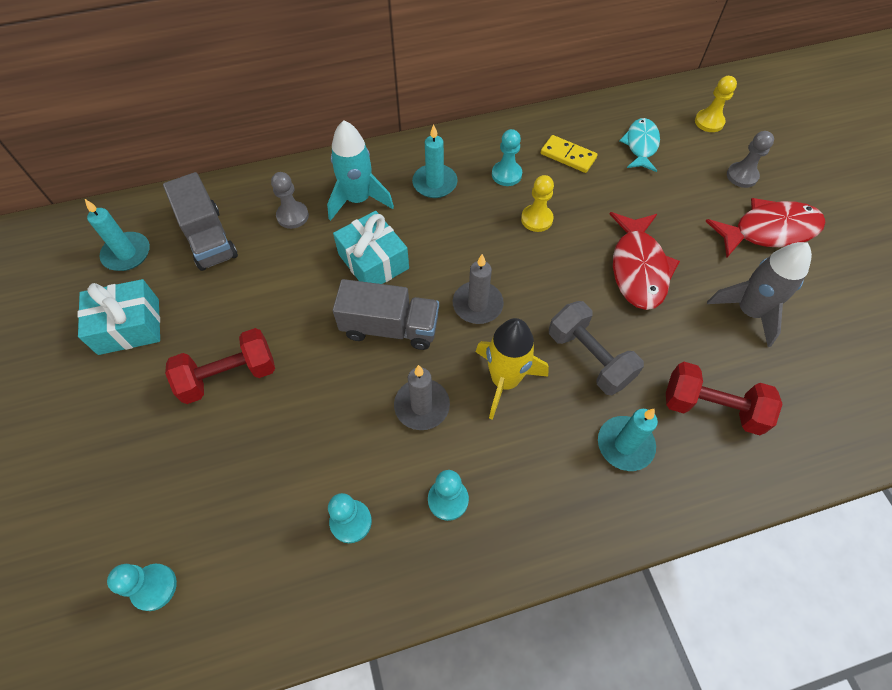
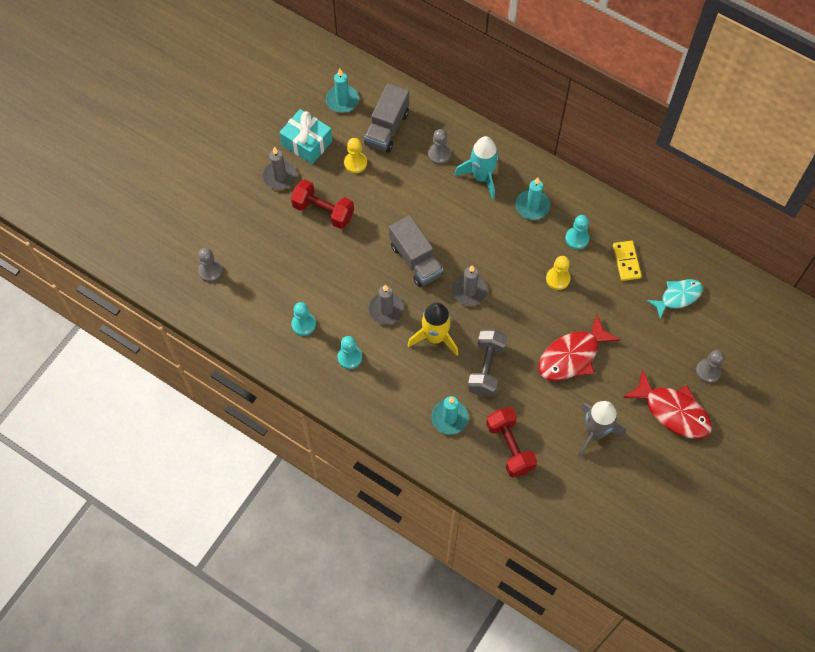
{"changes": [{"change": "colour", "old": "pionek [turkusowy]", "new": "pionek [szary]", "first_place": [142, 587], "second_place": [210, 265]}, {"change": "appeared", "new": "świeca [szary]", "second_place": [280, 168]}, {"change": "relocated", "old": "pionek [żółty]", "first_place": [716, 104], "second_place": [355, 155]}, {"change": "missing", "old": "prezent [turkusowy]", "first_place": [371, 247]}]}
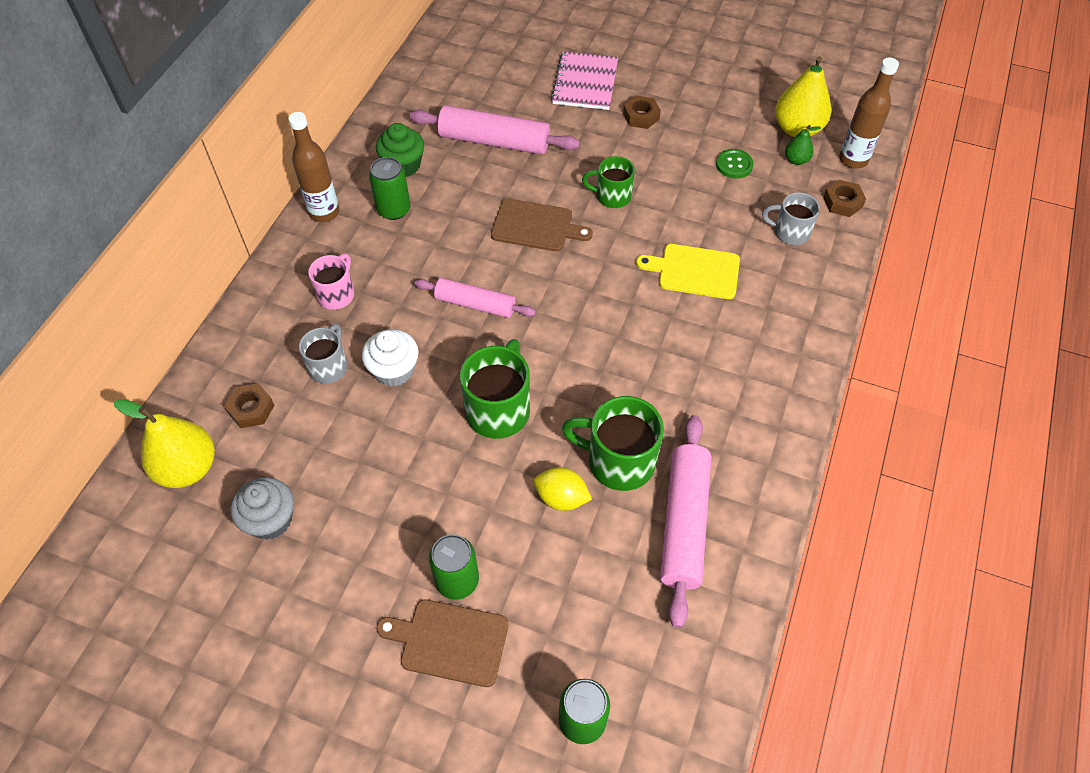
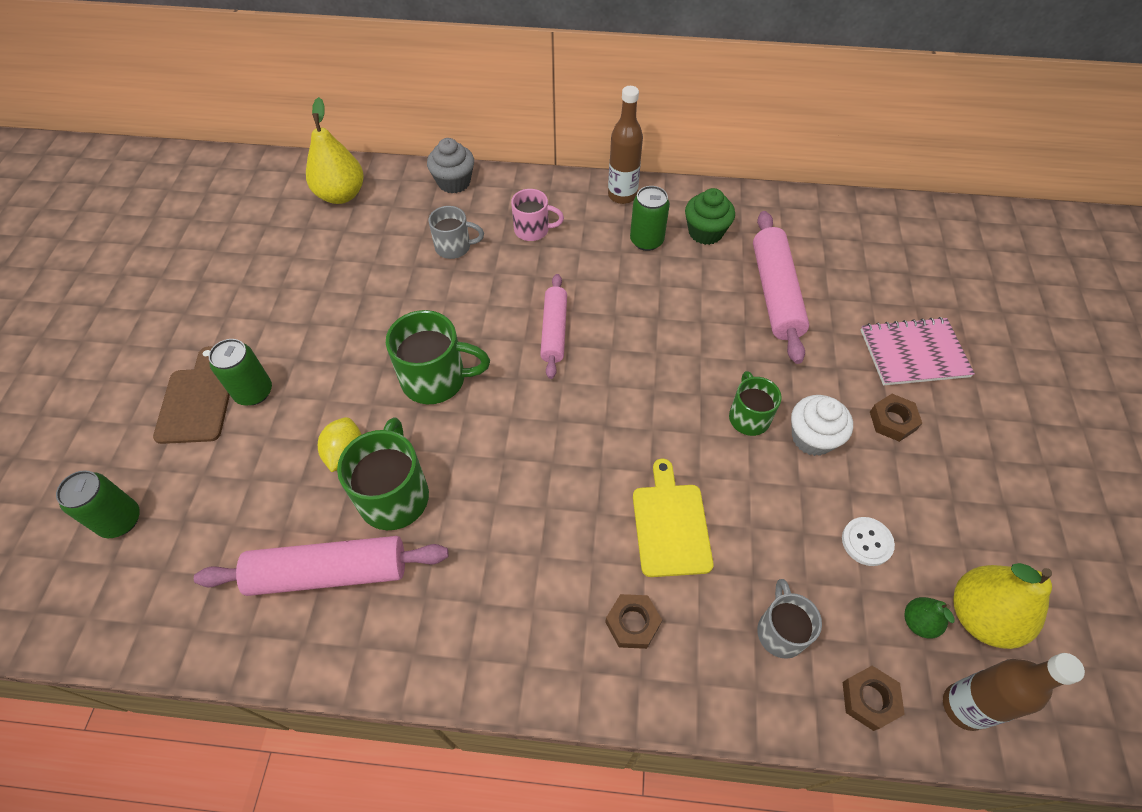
{"changes": [{"change": "relocated", "old": "muffinka [szary]", "first_place": [262, 508], "second_place": [450, 165]}, {"change": "relocated", "old": "nakrętka [brązowy]", "first_place": [249, 405], "second_place": [633, 621]}, {"change": "relocated", "old": "muffinka [biały]", "first_place": [390, 358], "second_place": [822, 425]}, {"change": "colour", "old": "guzik [zielony]", "new": "guzik [biały]", "first_place": [735, 164], "second_place": [868, 541]}, {"change": "missing", "old": "deska do krojenia [brązowy]", "first_place": [542, 225]}]}
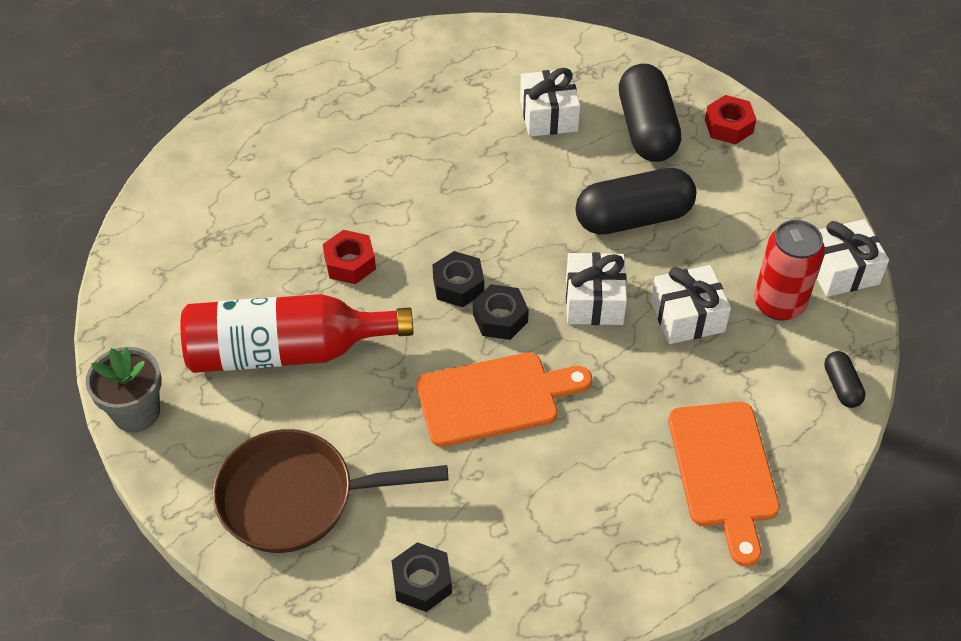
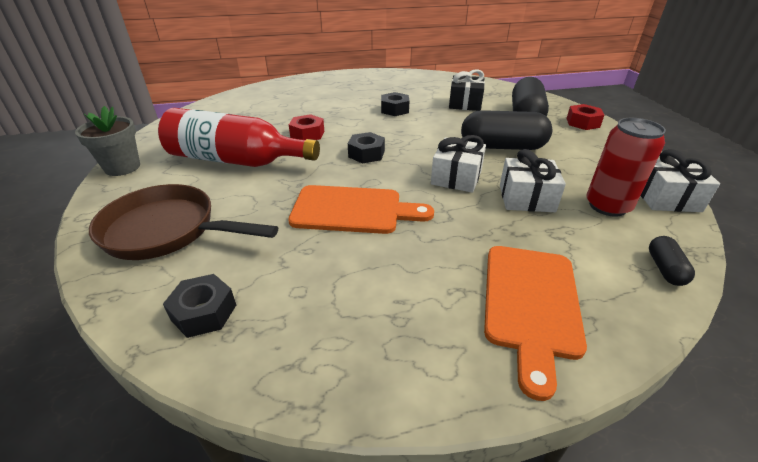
{"changes": [{"change": "relocated", "old": "nakrętka [czarny]", "first_place": [501, 312], "second_place": [395, 104]}, {"change": "colour", "old": "prezent [biały]", "new": "prezent [czarny]", "first_place": [550, 102], "second_place": [467, 90]}]}
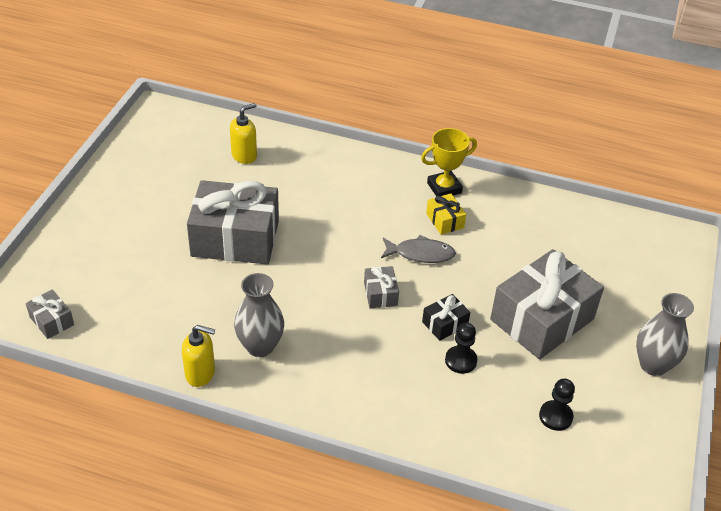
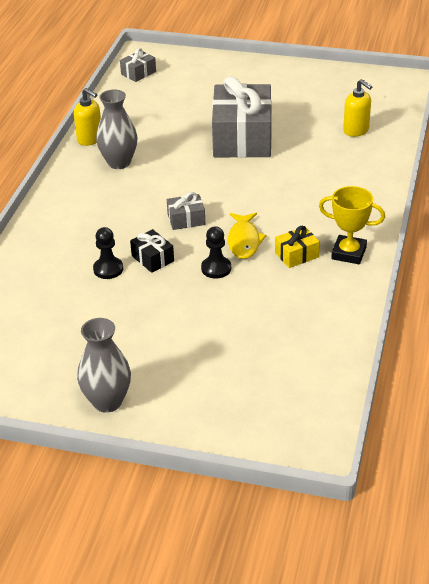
{"changes": [{"change": "spun", "old": "dozownik mydła [żółty]", "first_place": [198, 356], "second_place": [87, 117], "degrees": -60}, {"change": "relocated", "old": "pionek [czarny]", "first_place": [557, 405], "second_place": [216, 252]}, {"change": "colour", "old": "ryba [szary]", "new": "ryba [żółty]", "first_place": [418, 249], "second_place": [247, 236]}, {"change": "spun", "old": "puchar [żółty]", "first_place": [449, 162], "second_place": [352, 225], "degrees": -45}, {"change": "missing", "old": "prezent [szary]", "first_place": [547, 304]}]}
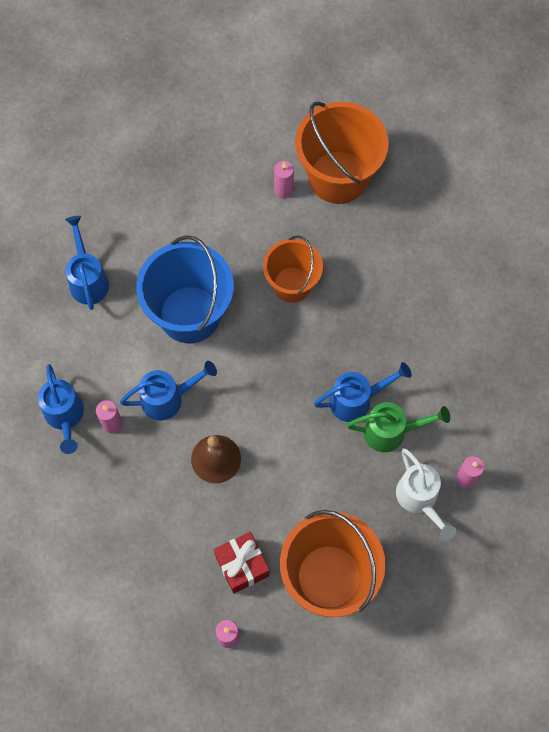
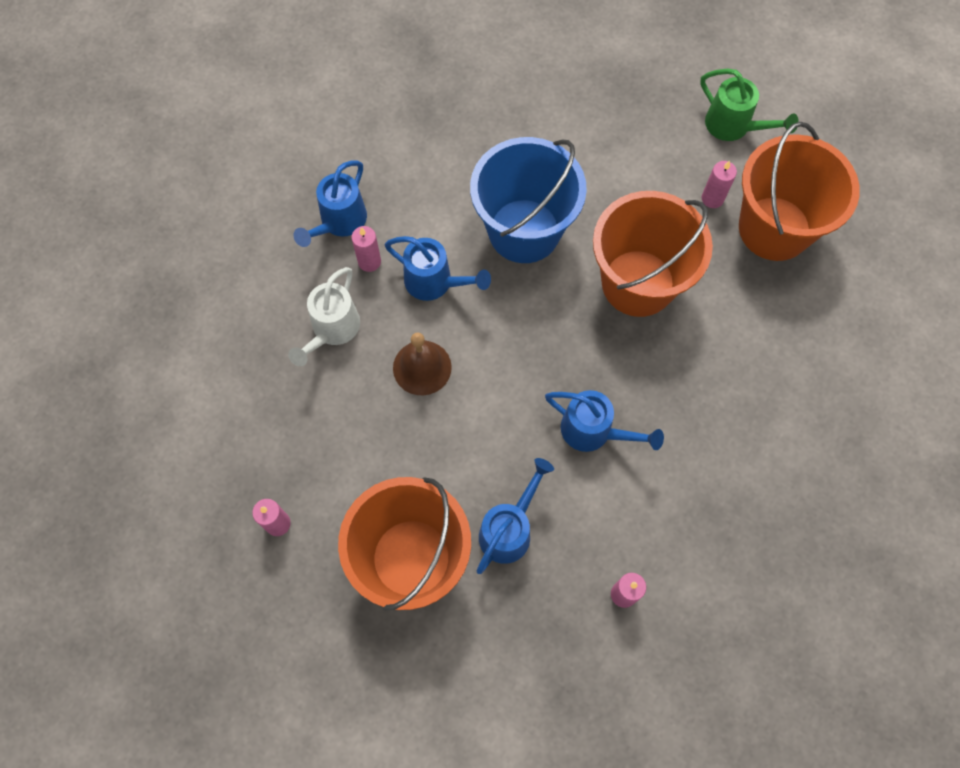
{"changes": [{"change": "relocated", "old": "konewka [biały]", "first_place": [426, 494], "second_place": [324, 316]}, {"change": "relocated", "old": "konewka [niebieski]", "first_place": [87, 263], "second_place": [515, 516]}, {"change": "size", "old": "wiadro [pomarańczowy]", "first_place": [293, 269], "second_place": [653, 254], "factor": 1.58}, {"change": "relocated", "old": "konewka [zielony]", "first_place": [398, 427], "second_place": [749, 105]}, {"change": "missing", "old": "prezent [czerwony]", "first_place": [242, 563]}]}
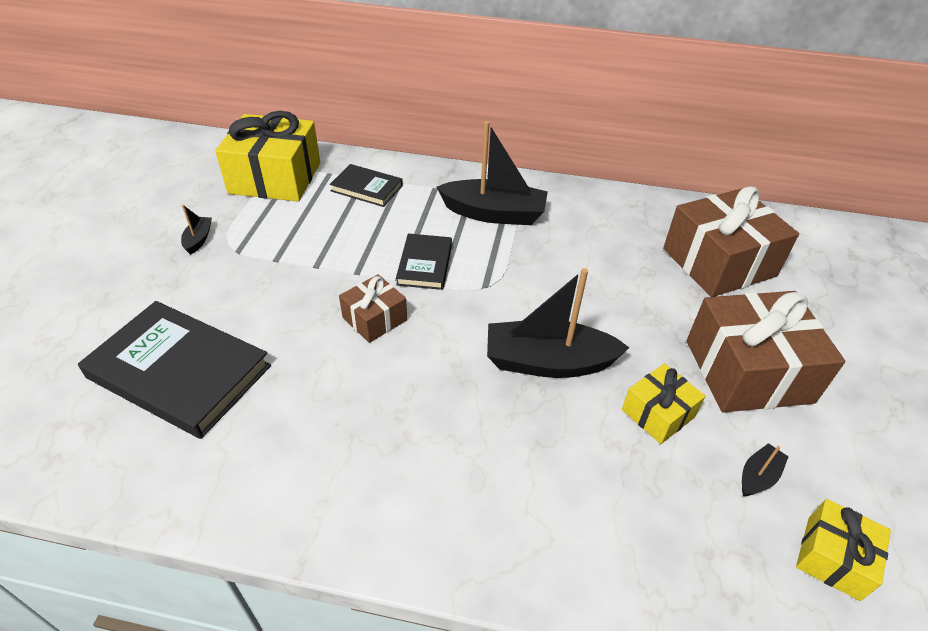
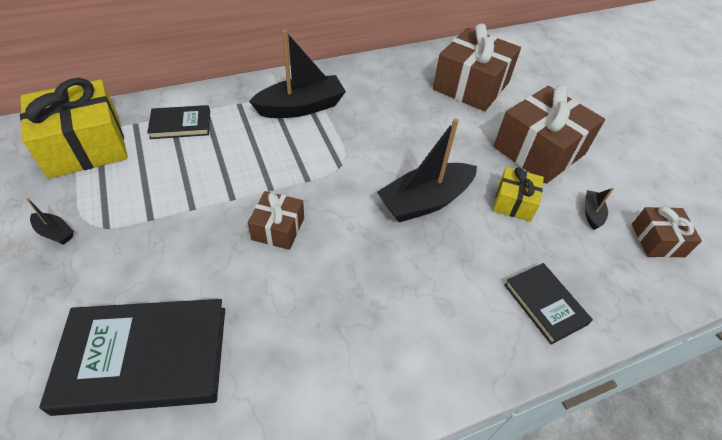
{"changes": [{"change": "spun", "old": "łódka [czarny]", "first_place": [196, 230], "second_place": [50, 221], "degrees": 150}, {"change": "relocated", "old": "książka [czarny]", "first_place": [424, 261], "second_place": [548, 304]}, {"change": "colour", "old": "prezent [żółty]", "new": "prezent [brązowy]", "first_place": [843, 550], "second_place": [667, 232]}]}
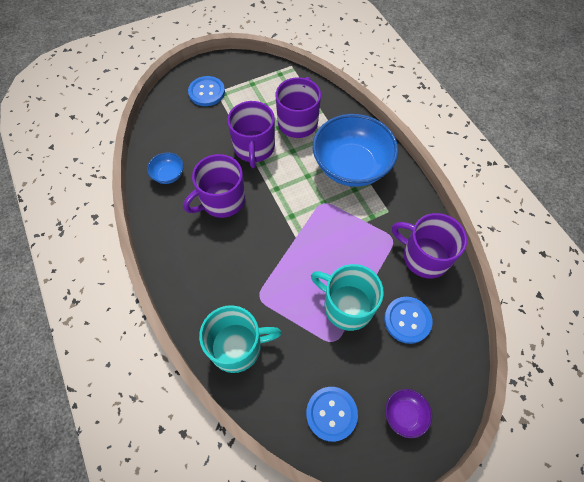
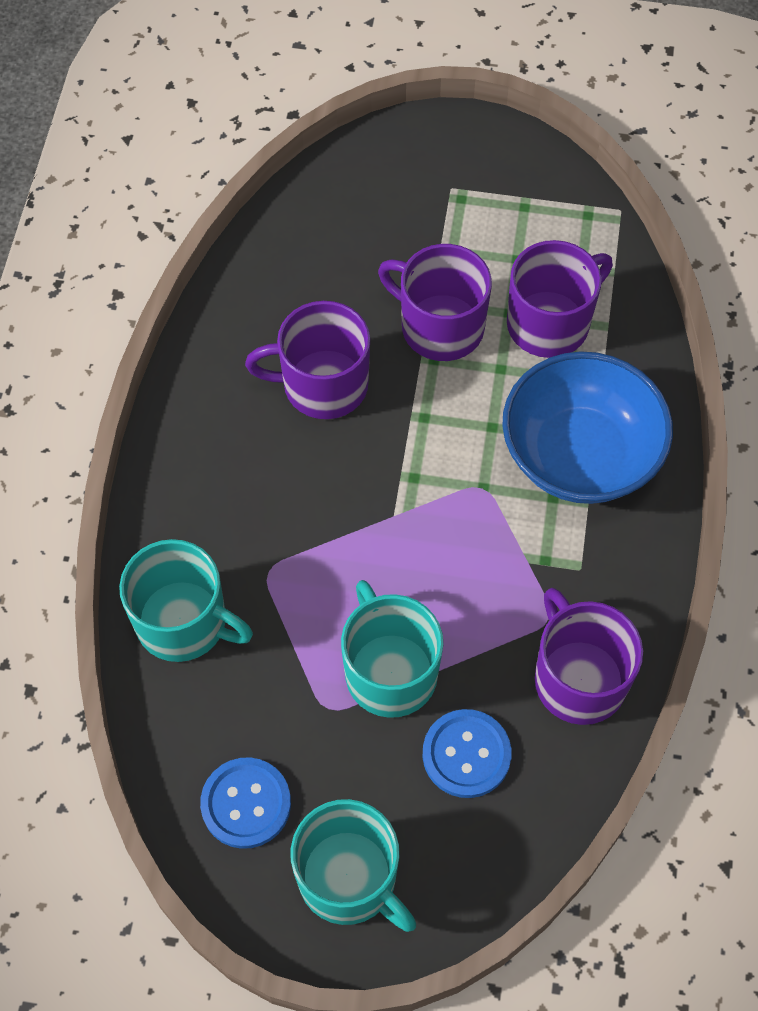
{"changes": [{"change": "exchanged", "old": "miska [fioletowy]", "new": "kubek [turkusowy]", "first_place": [408, 413], "second_place": [353, 865]}, {"change": "spun", "old": "kubek [fioletowy]", "first_place": [251, 134], "second_place": [435, 302], "degrees": 90}, {"change": "missing", "old": "miska [niebieski]", "first_place": [165, 168]}, {"change": "missing", "old": "guzik [niebieski]", "first_place": [206, 91]}]}
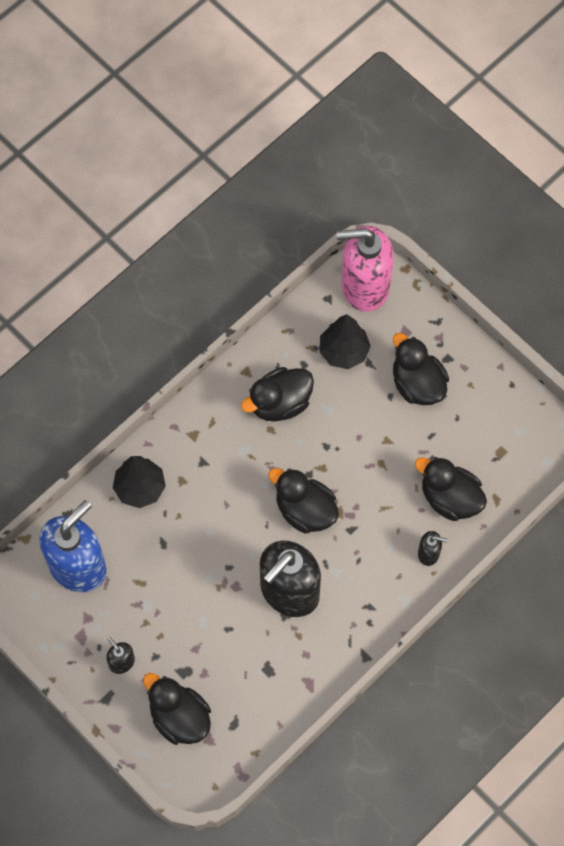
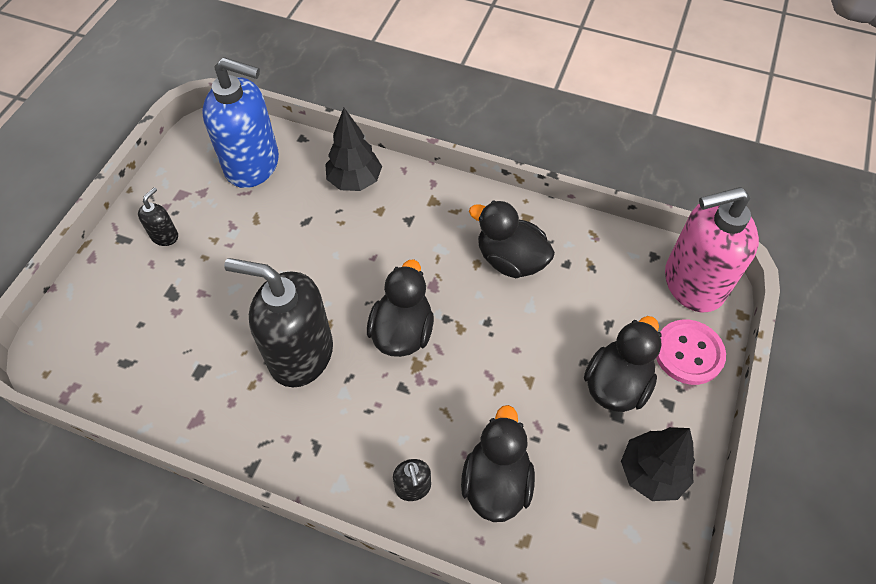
{"changes": [{"change": "relocated", "old": "drzewko [czarny]", "first_place": [345, 341], "second_place": [658, 464]}, {"change": "appeared", "new": "guzik [różowy]", "second_place": [691, 352]}, {"change": "spun", "old": "dozownik mydła [różowy]", "first_place": [365, 269], "second_place": [712, 250], "degrees": -75}, {"change": "missing", "old": "kaczka [czarny]", "first_place": [177, 709]}]}
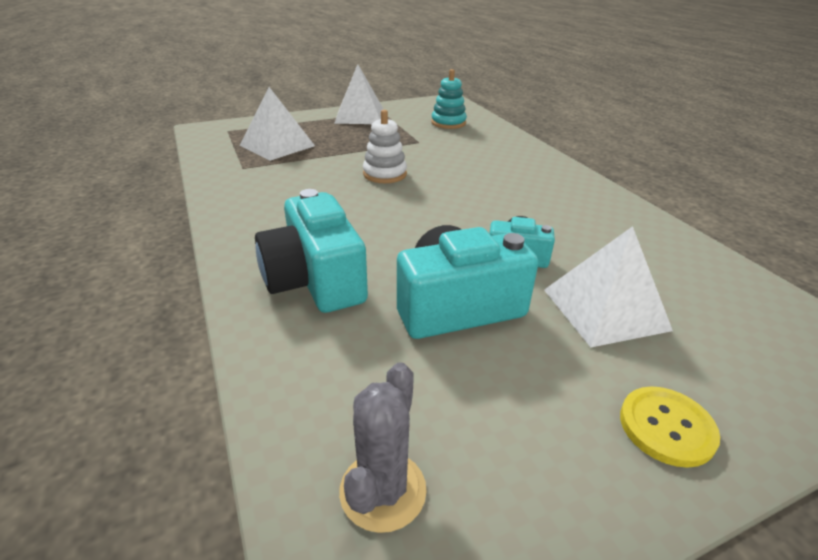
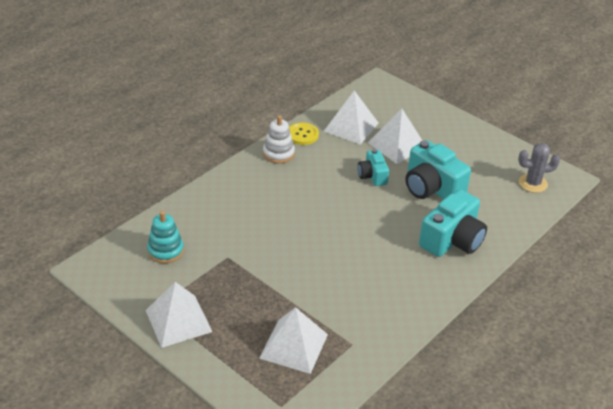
{"changes": [{"change": "relocated", "old": "zabawka nakładanka [biały]", "first_place": [385, 146], "second_place": [279, 139]}, {"change": "relocated", "old": "guzik [żółty]", "first_place": [670, 427], "second_place": [304, 134]}, {"change": "appeared", "new": "piramida [biały]", "second_place": [351, 117]}]}
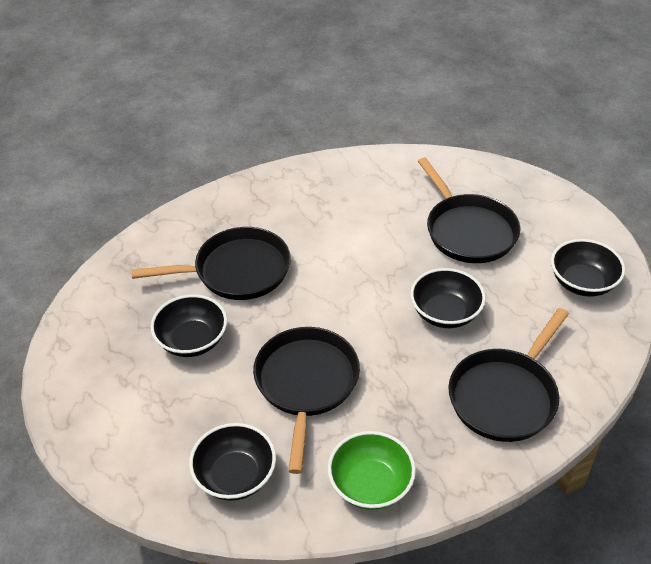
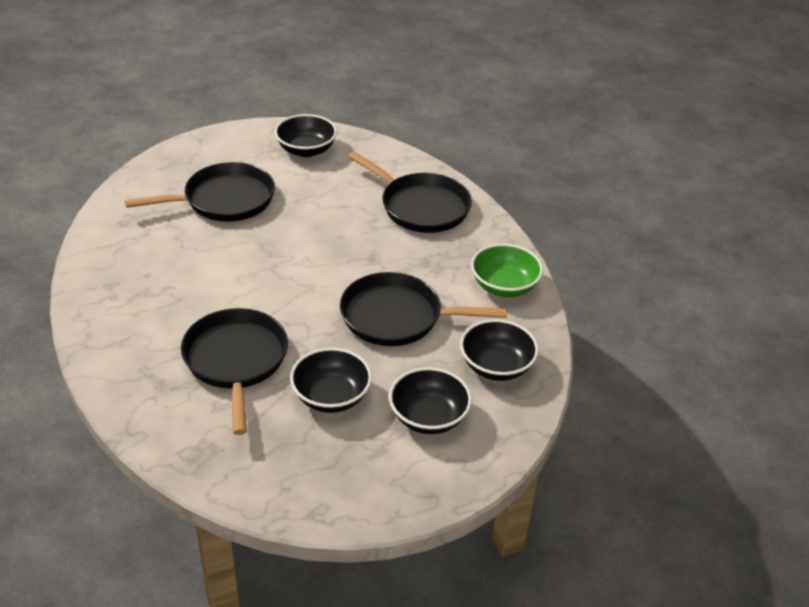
{"changes": [{"change": "relocated", "old": "miska [czarny]", "first_place": [448, 298], "second_place": [430, 400]}]}
